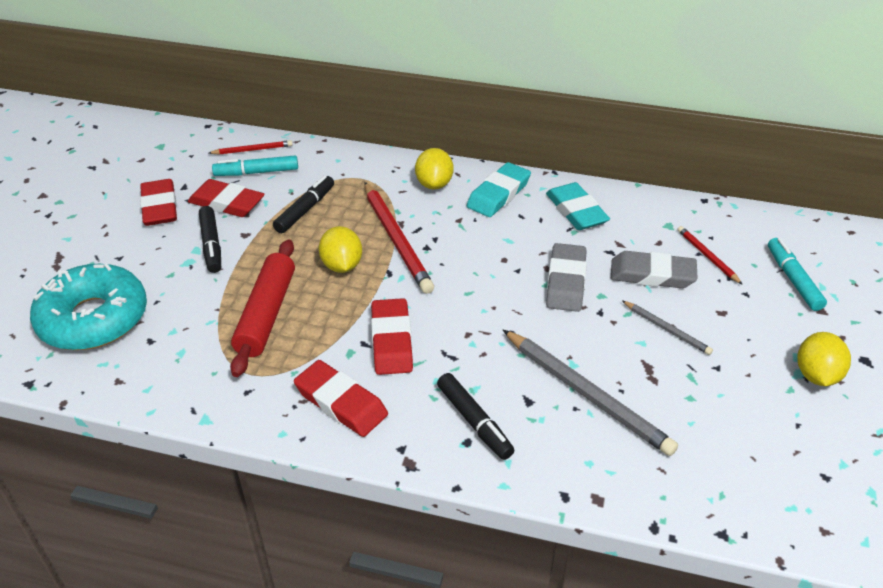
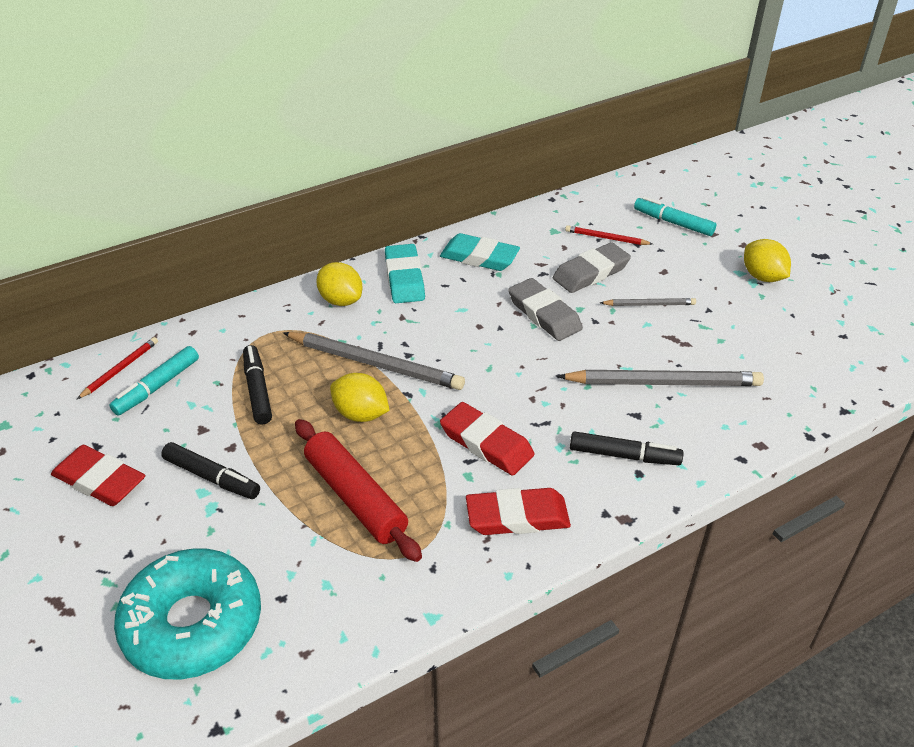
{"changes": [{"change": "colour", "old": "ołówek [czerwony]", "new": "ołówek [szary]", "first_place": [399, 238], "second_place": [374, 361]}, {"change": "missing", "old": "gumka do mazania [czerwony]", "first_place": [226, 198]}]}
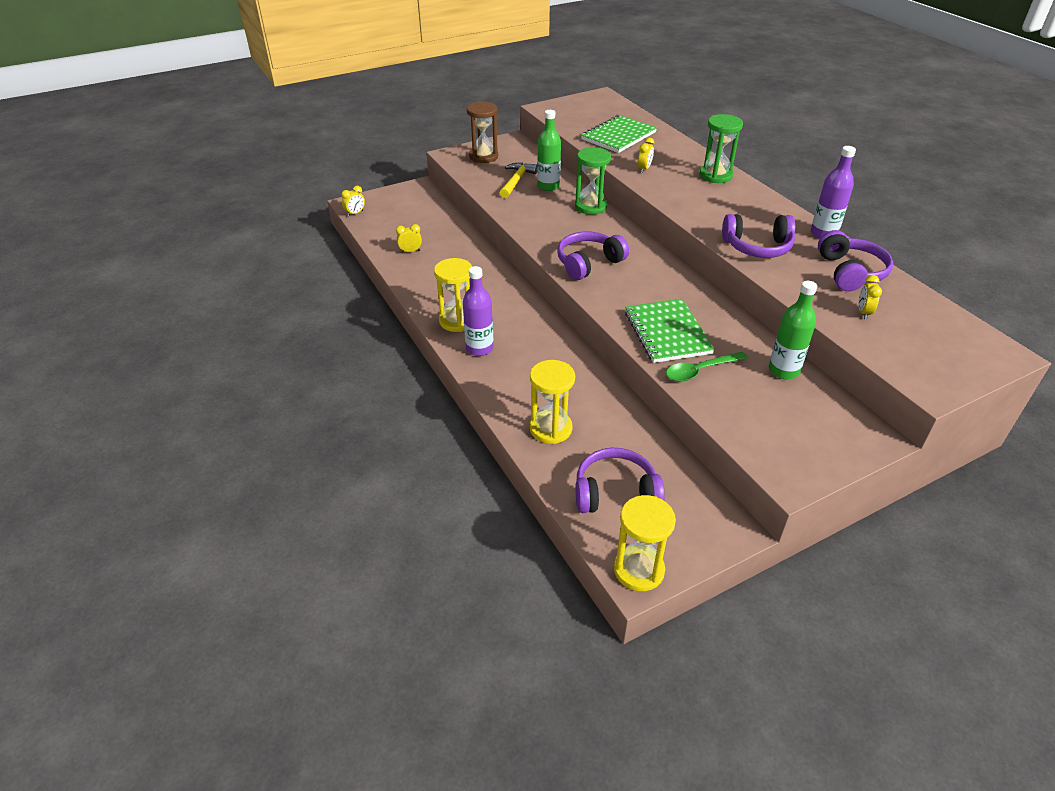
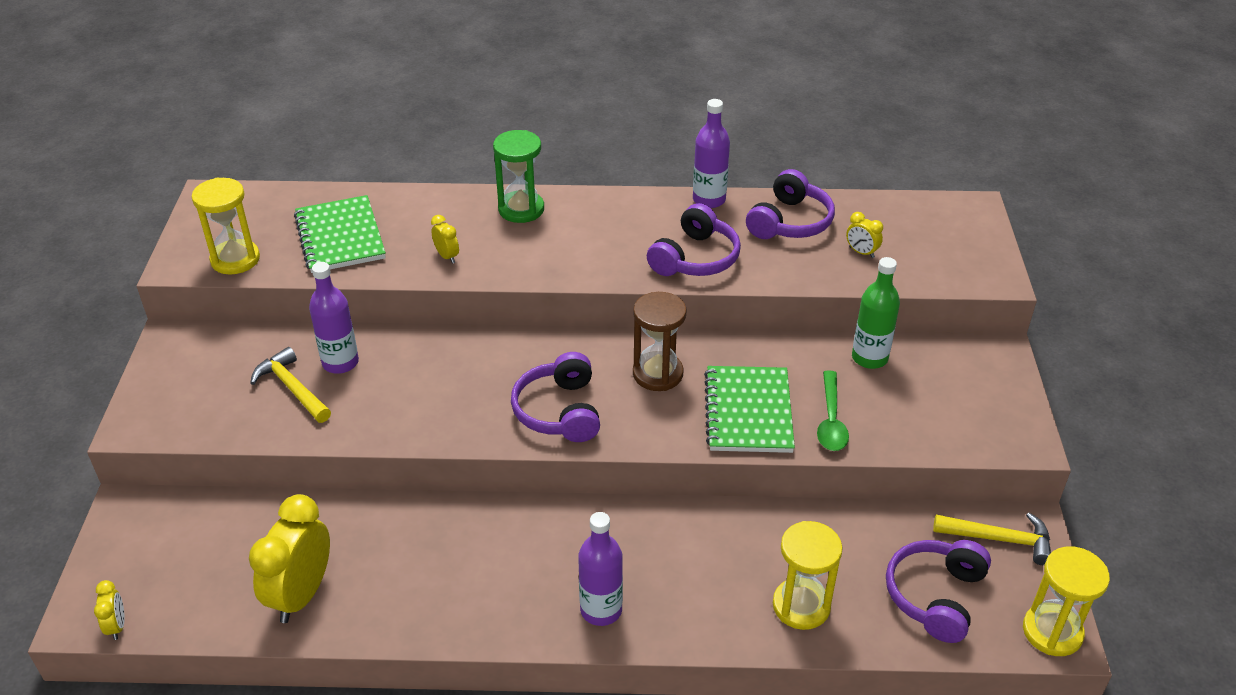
{"changes": [{"change": "relocated", "old": "klepsydra [żółty]", "first_place": [453, 295], "second_place": [226, 226]}, {"change": "size", "old": "budzik [żółty]", "first_place": [409, 238], "second_place": [289, 558], "factor": 2.18}, {"change": "colour", "old": "butelka [zielony]", "new": "butelka [fioletowy]", "first_place": [549, 150], "second_place": [334, 318]}, {"change": "relocated", "old": "klepsydra [brązowy]", "first_place": [482, 132], "second_place": [660, 341]}, {"change": "spun", "old": "zeszyt [zielony]", "first_place": [670, 331], "second_place": [749, 409], "degrees": 75}, {"change": "spun", "old": "słuchawki [fioletowy]", "first_place": [855, 260], "second_place": [790, 204], "degrees": 90}, {"change": "appeared", "new": "młotek [żółty]", "second_place": [992, 539]}, {"change": "missing", "old": "klepsydra [zielony]", "first_place": [593, 181]}]}
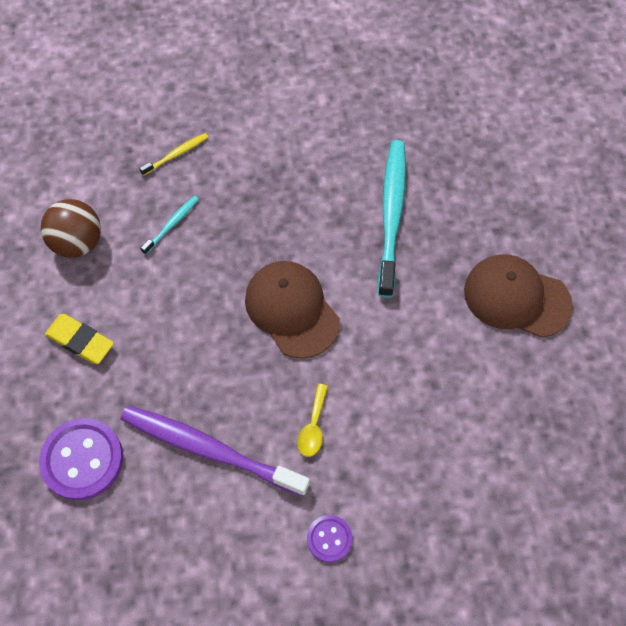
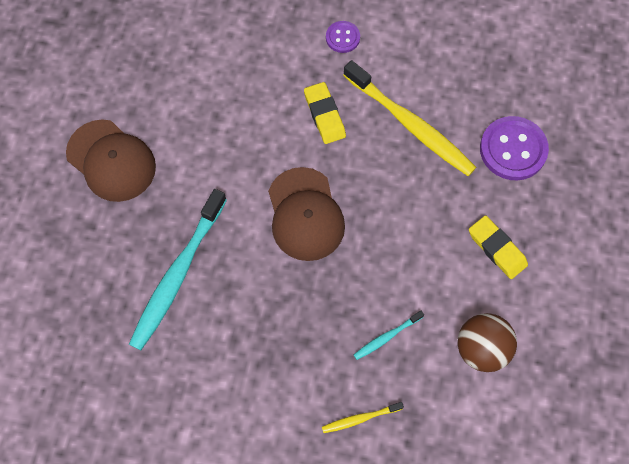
{"changes": [{"change": "exchanged", "old": "łyżka [żółty]", "new": "gumka do mazania [żółty]", "first_place": [312, 420], "second_place": [325, 113]}, {"change": "colour", "old": "szczoteczka do zębów [fioletowy]", "new": "szczoteczka do zębów [żółty]", "first_place": [215, 451], "second_place": [409, 118]}]}
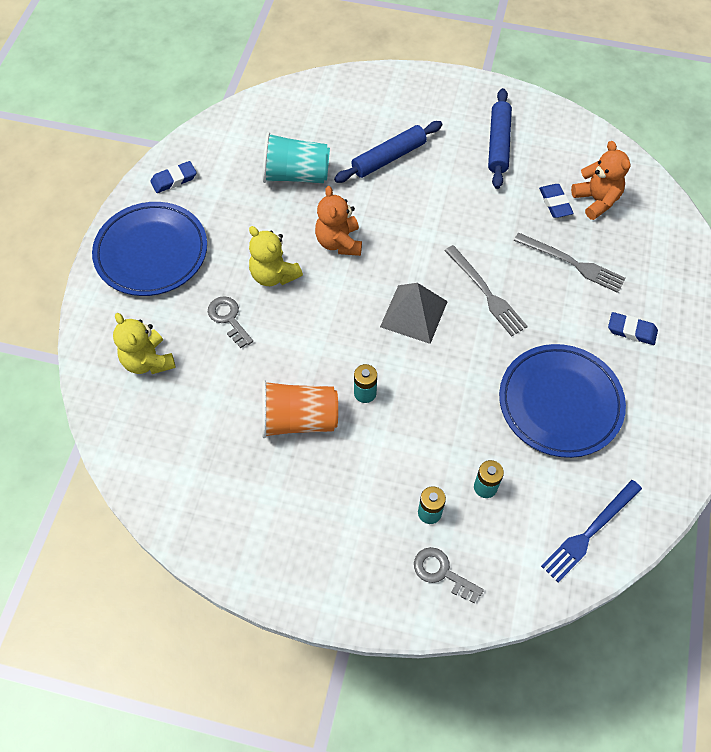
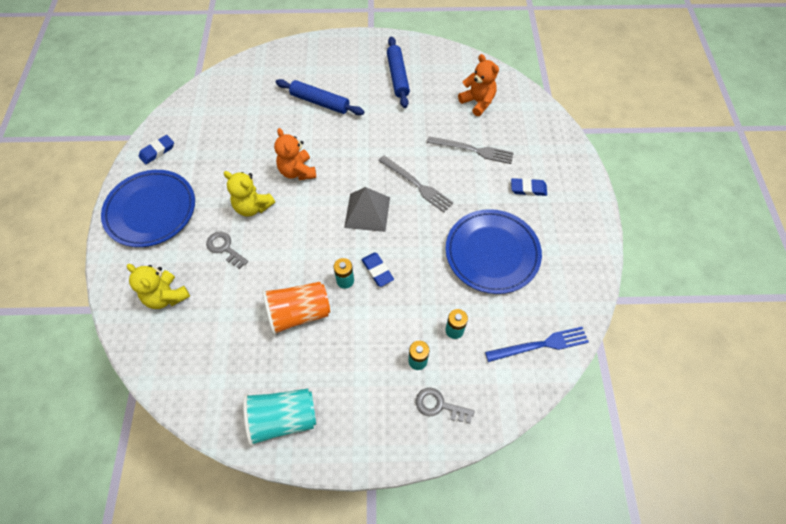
{"changes": [{"change": "relocated", "old": "szklanka [turkusowy]", "first_place": [296, 157], "second_place": [279, 418]}, {"change": "spun", "old": "wałek do ciasta [niebieski]", "first_place": [388, 152], "second_place": [320, 97], "degrees": 75}, {"change": "relocated", "old": "gumka do mazania [niebieski]", "first_place": [556, 201], "second_place": [377, 269]}, {"change": "spun", "old": "widelec [niebieski]", "first_place": [591, 531], "second_place": [537, 344], "degrees": -135}]}
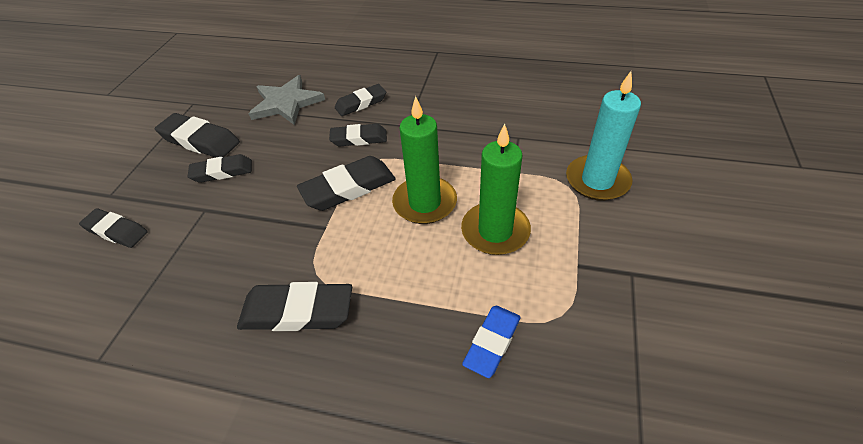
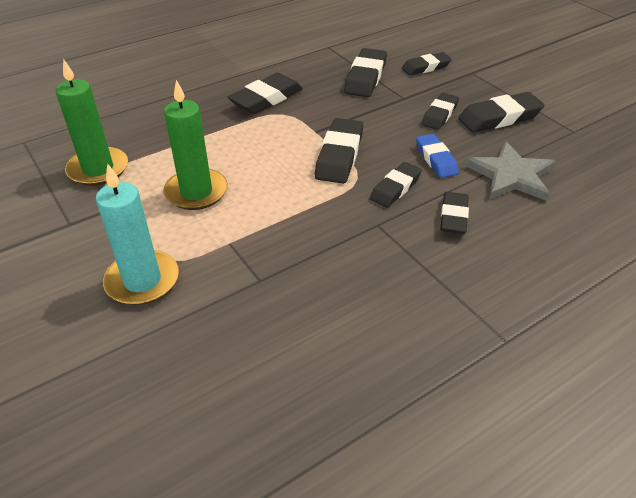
{"changes": [{"change": "relocated", "old": "świeca [zielony]", "first_place": [424, 160], "second_place": [91, 122]}, {"change": "appeared", "new": "gumka do mazania [czarny]", "second_place": [365, 72]}, {"change": "relocated", "old": "gumka do mazania [niebieski]", "first_place": [491, 342], "second_place": [437, 156]}]}
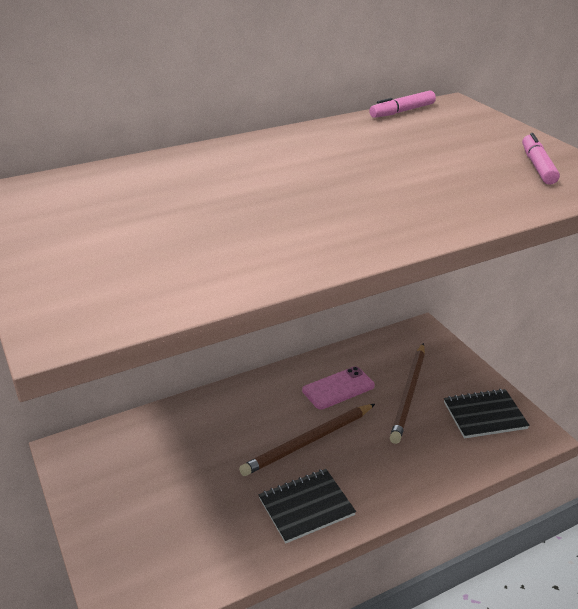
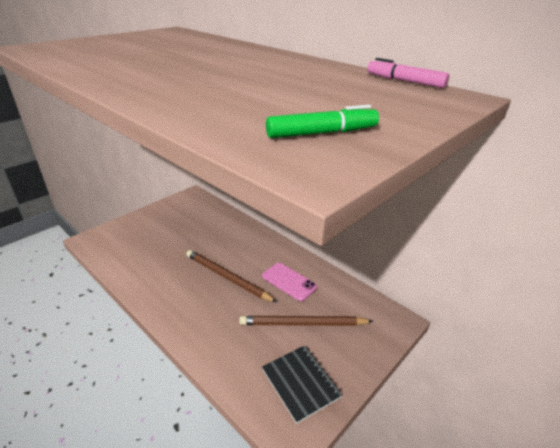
{"changes": [{"change": "colour", "old": "flamaster [różowy]", "new": "flamaster [zielony]", "first_place": [541, 159], "second_place": [322, 121]}, {"change": "missing", "old": "zeszyt [czarny]", "first_place": [307, 506]}]}
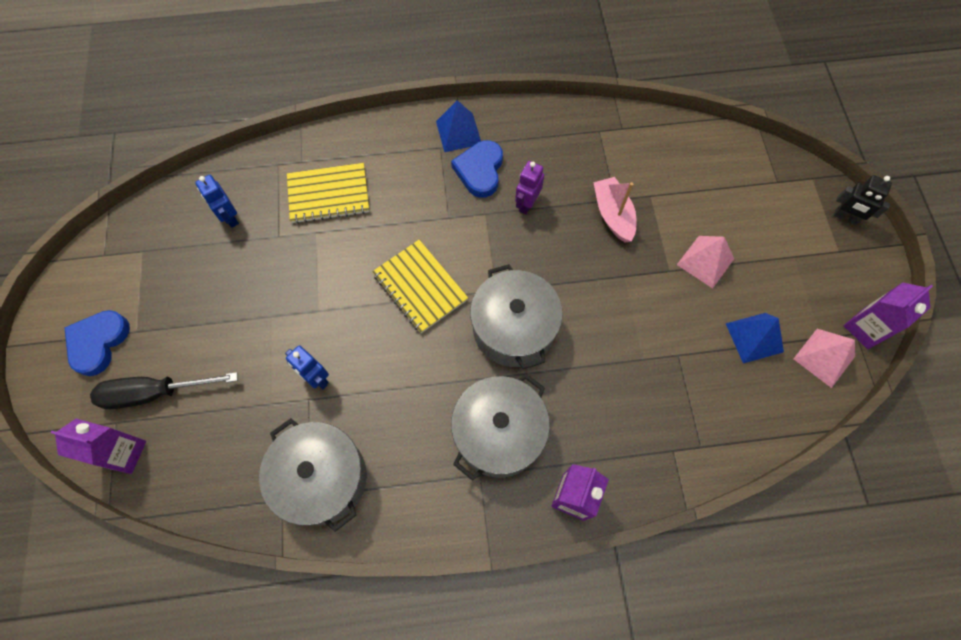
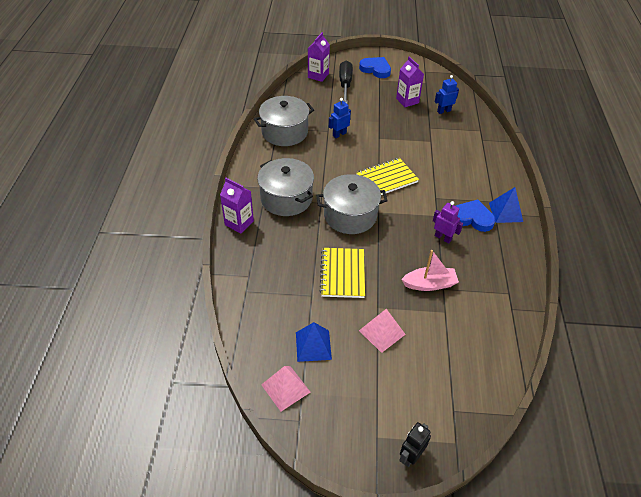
{"changes": [{"change": "relocated", "old": "zeszyt [żółty]", "first_place": [328, 193], "second_place": [342, 273]}, {"change": "relocated", "old": "karton mleka [fioletowy]", "first_place": [888, 315], "second_place": [410, 81]}]}
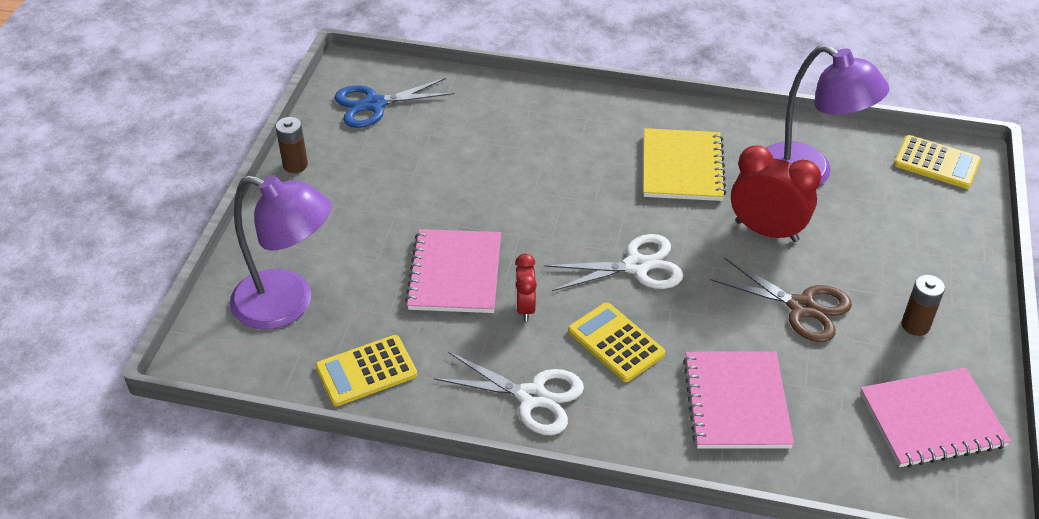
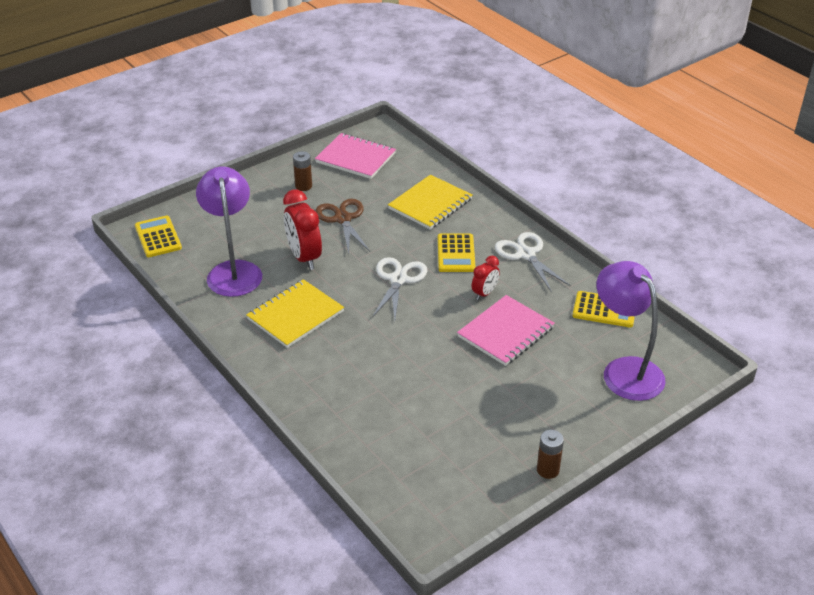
{"changes": [{"change": "spun", "old": "nożyczki [biały]", "first_place": [614, 262], "second_place": [399, 289], "degrees": 75}, {"change": "colour", "old": "zeszyt [różowy]", "new": "zeszyt [żółty]", "first_place": [738, 400], "second_place": [430, 202]}, {"change": "missing", "old": "nożyczki [niebieski]", "first_place": [394, 103]}]}
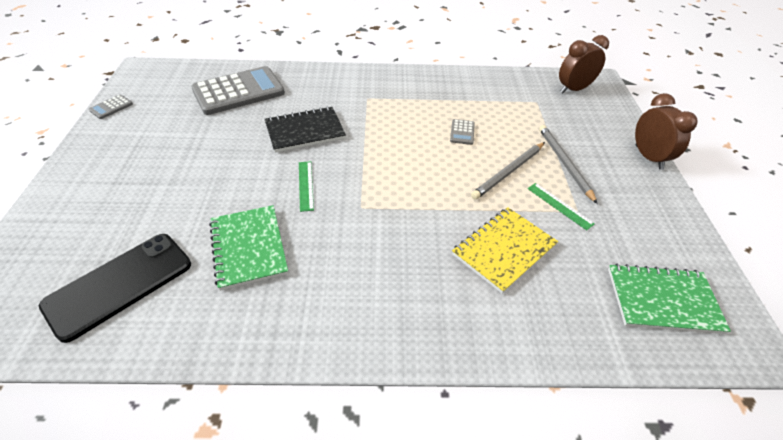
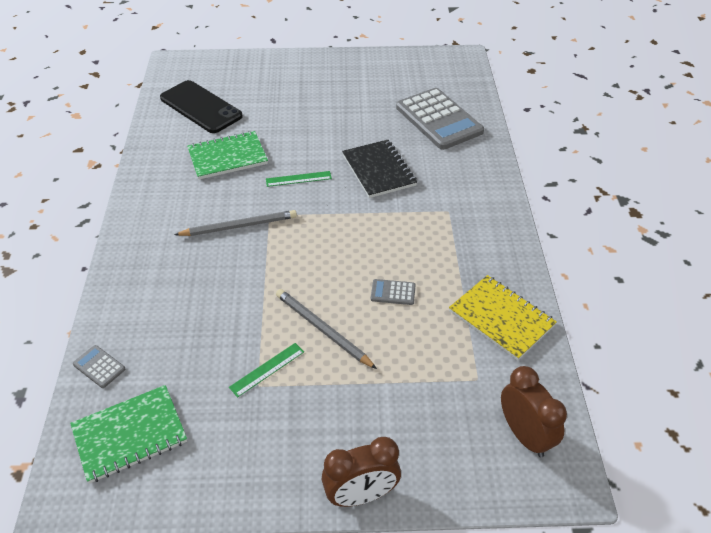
{"changes": [{"change": "spun", "old": "zeszyt [zielony]", "first_place": [669, 299], "second_place": [128, 434], "degrees": 60}, {"change": "relocated", "old": "kalkulator [szary]", "first_place": [111, 107], "second_place": [99, 366]}, {"change": "relocated", "old": "ołówek [szary]", "first_place": [568, 164], "second_place": [235, 223]}, {"change": "relocated", "old": "zeszyt [żółty]", "first_place": [505, 250], "second_place": [503, 318]}]}
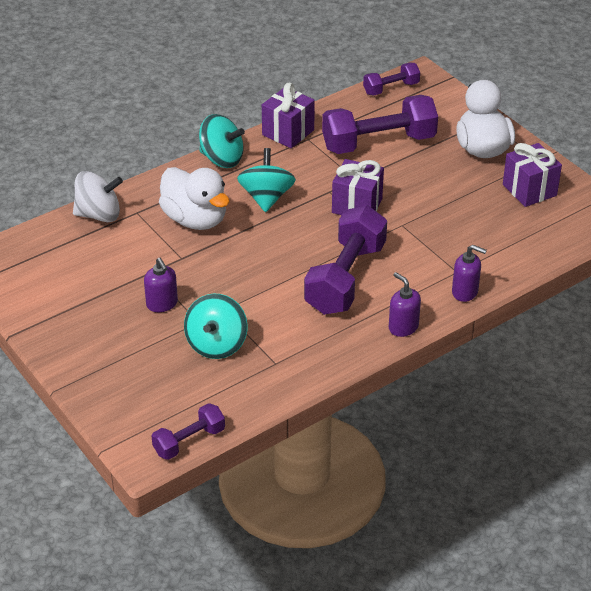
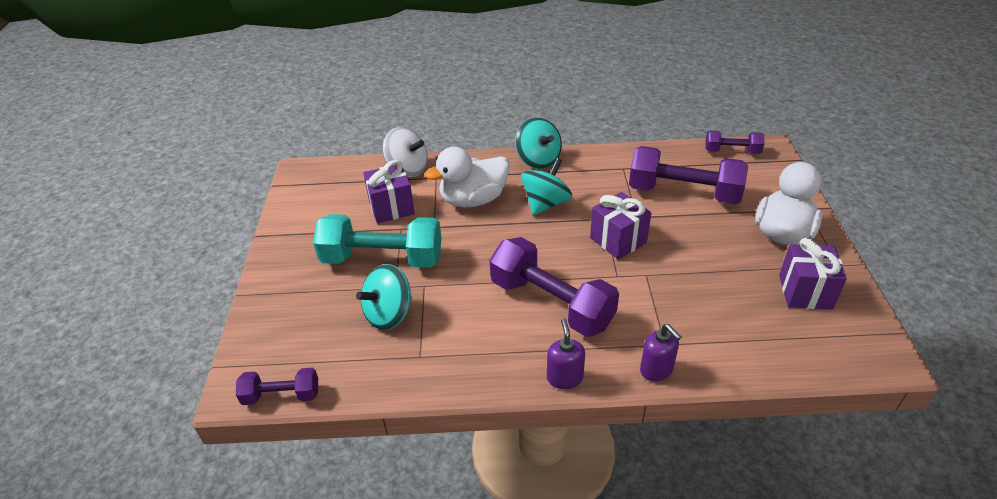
{"changes": [{"change": "exchanged", "old": "dozownik mydła [fioletowy]", "new": "hantel [turkusowy]", "first_place": [161, 285], "second_place": [377, 241]}, {"change": "relocated", "old": "prezent [fioletowy]", "first_place": [288, 115], "second_place": [389, 192]}, {"change": "spun", "old": "kaczka [biały]", "first_place": [194, 198], "second_place": [467, 177], "degrees": 75}, {"change": "spun", "old": "hantel [fioletowy]", "first_place": [345, 260], "second_place": [554, 287], "degrees": 75}]}
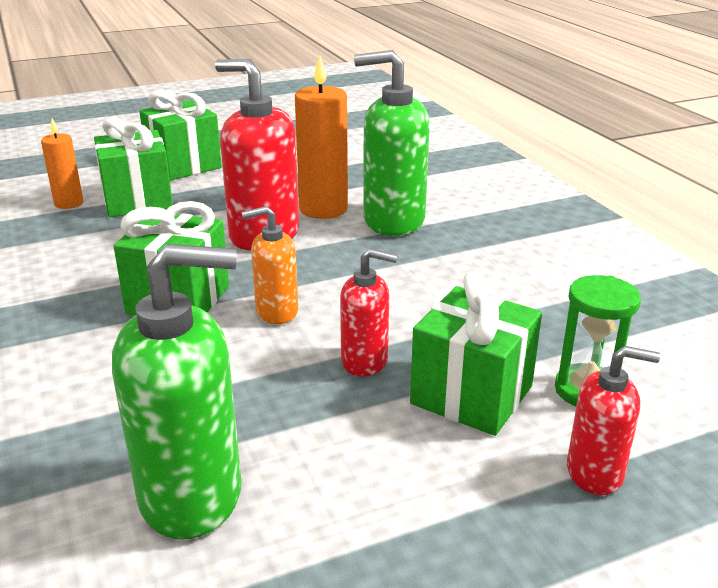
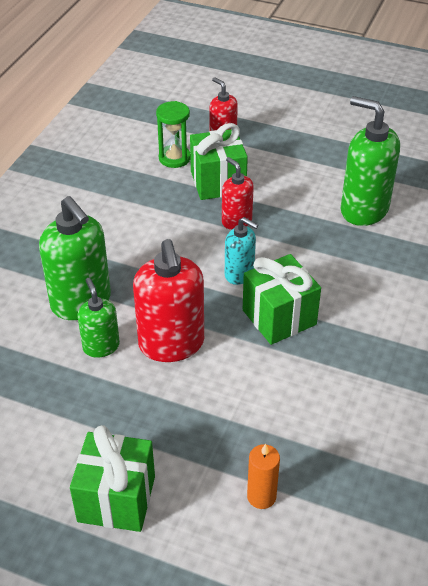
{"changes": [{"change": "exchanged", "old": "świeca [pomarańczowy]", "new": "dozownik mydła [zielony]", "first_place": [321, 137], "second_place": [98, 318]}, {"change": "colour", "old": "dozownik mydła [pomarańczowy]", "new": "dozownik mydła [turkusowy]", "first_place": [269, 265], "second_place": [241, 251]}, {"change": "missing", "old": "prezent [zielony]", "first_place": [133, 167]}]}
